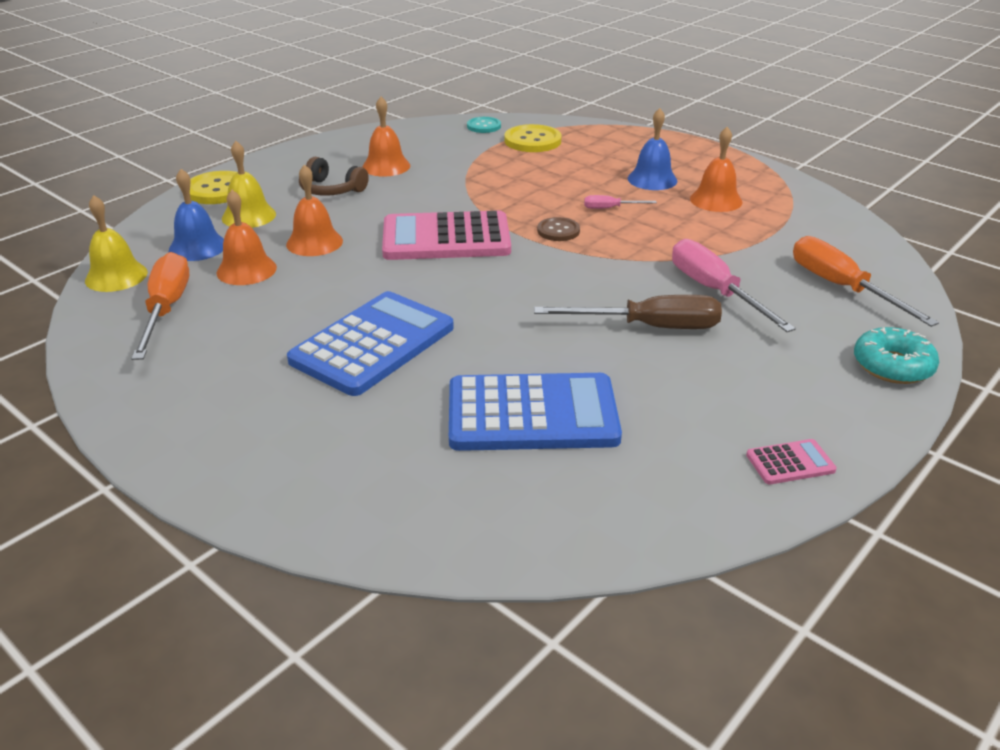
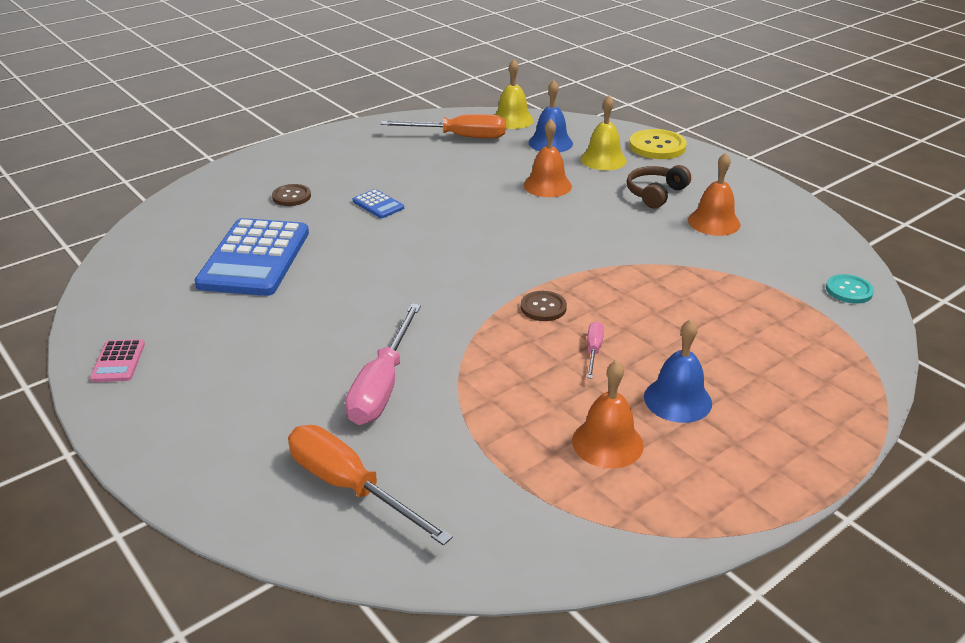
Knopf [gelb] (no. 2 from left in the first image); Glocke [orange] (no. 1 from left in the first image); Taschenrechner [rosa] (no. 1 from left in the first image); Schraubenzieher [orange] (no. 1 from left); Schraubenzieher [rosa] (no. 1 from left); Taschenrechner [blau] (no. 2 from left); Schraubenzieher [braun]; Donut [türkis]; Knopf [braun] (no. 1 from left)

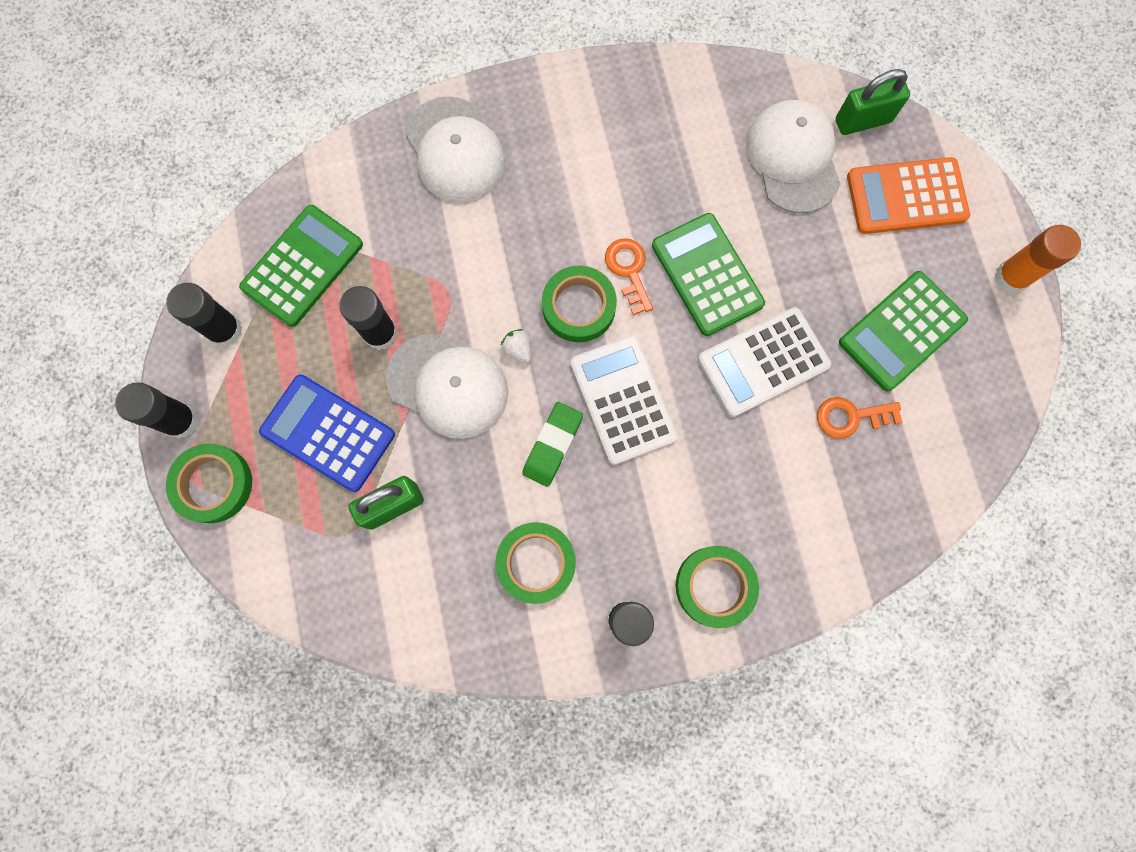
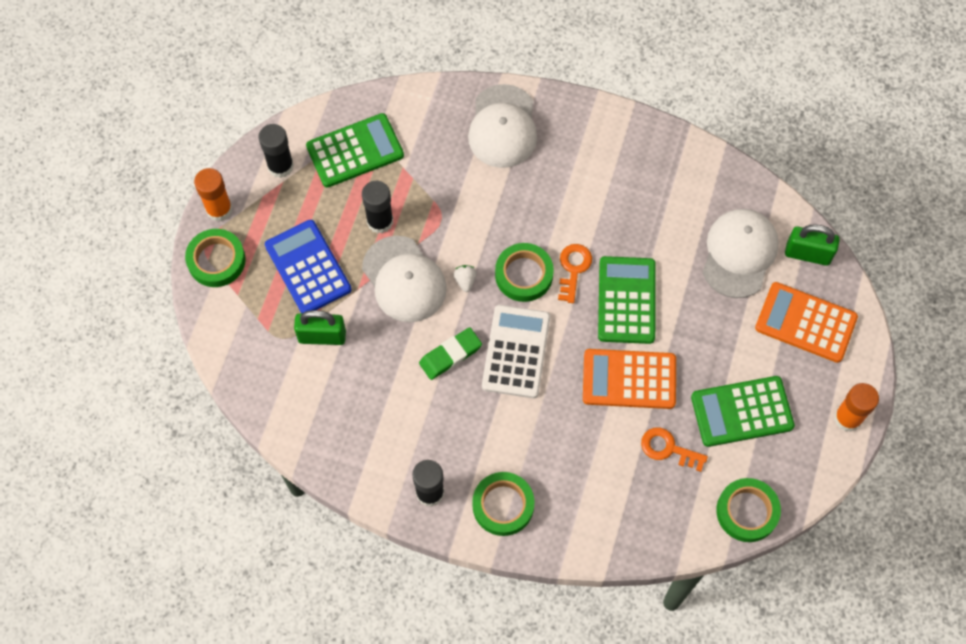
Taschenrechner [orange] (no. 1 from left); Klebestift [orange] (no. 1 from left); Klebeband [grün] (no. 4 from left)

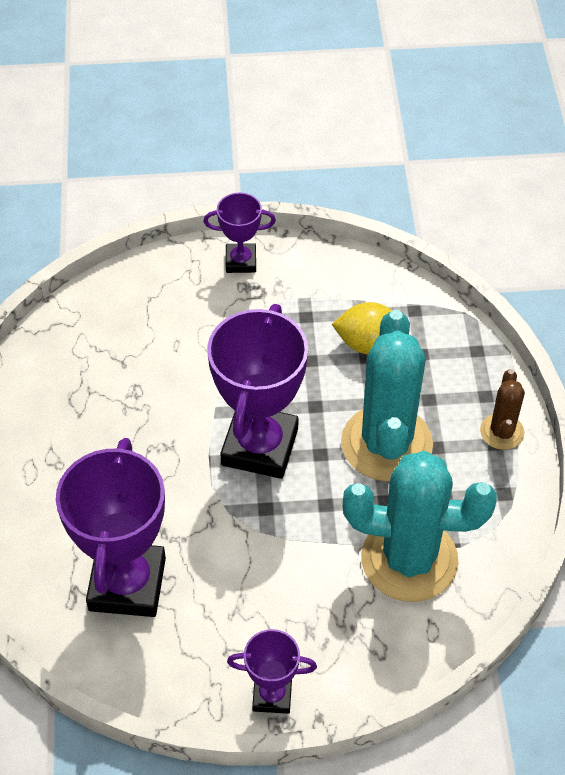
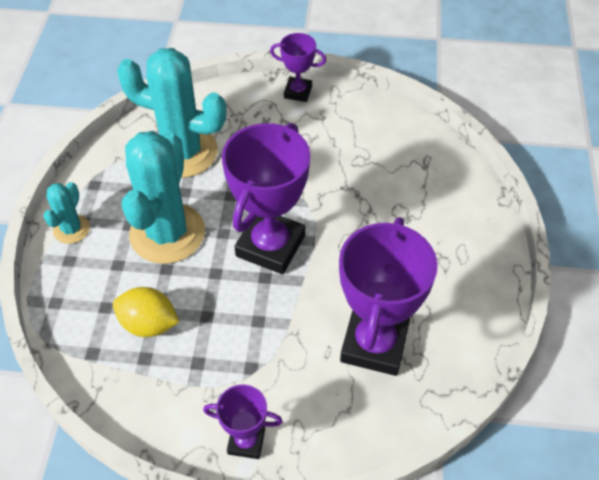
Kaktus [türkis] (no. 1 from left); Pokal [lila] (no. 4 from left)

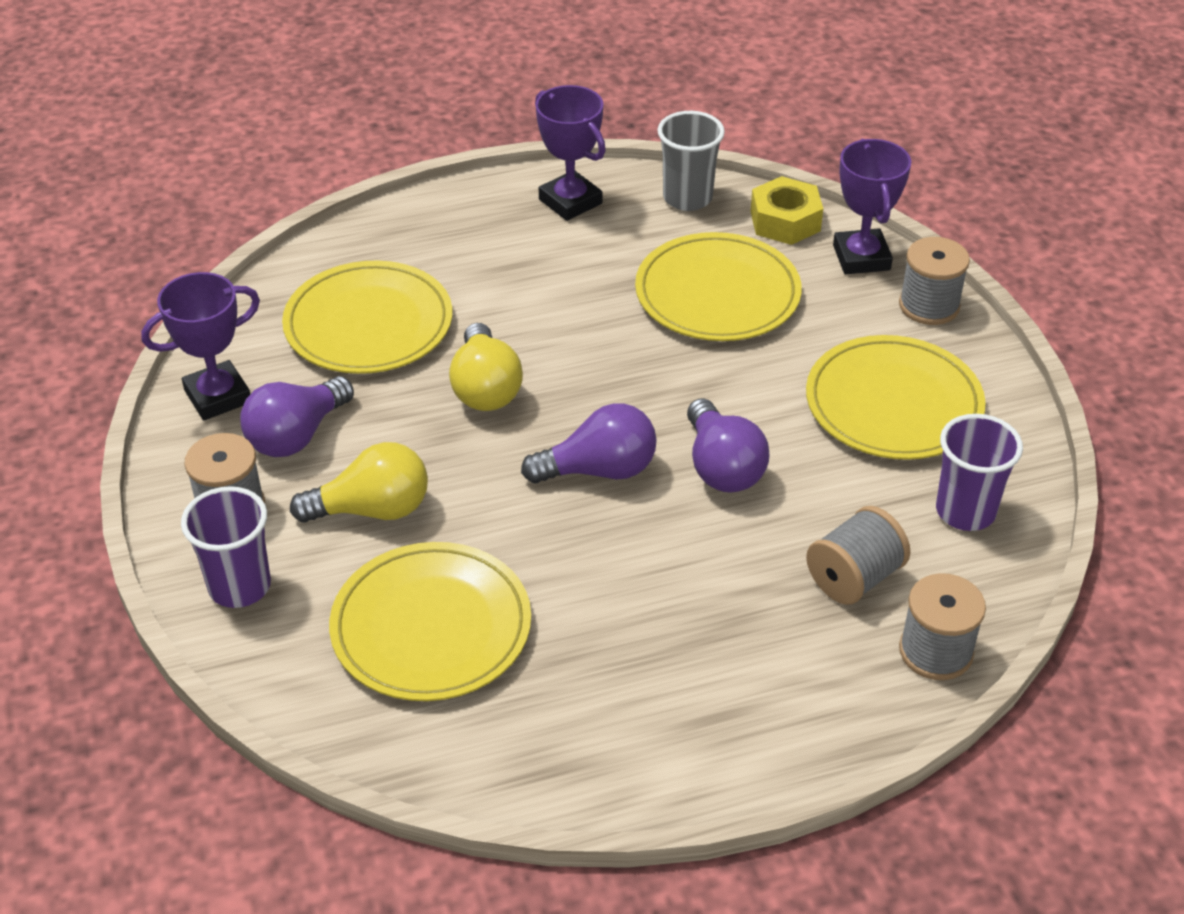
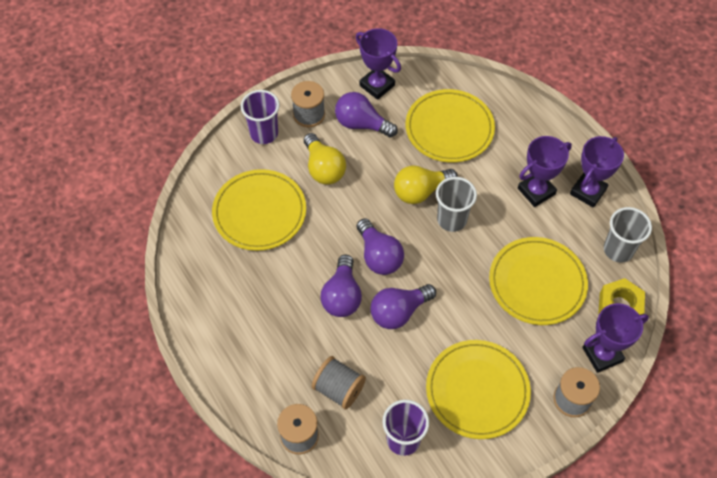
Pokal [lila] (no. 2 from left); Becher [grau] (no. 1 from left); Glühbirne [lila] (no. 1 from left)

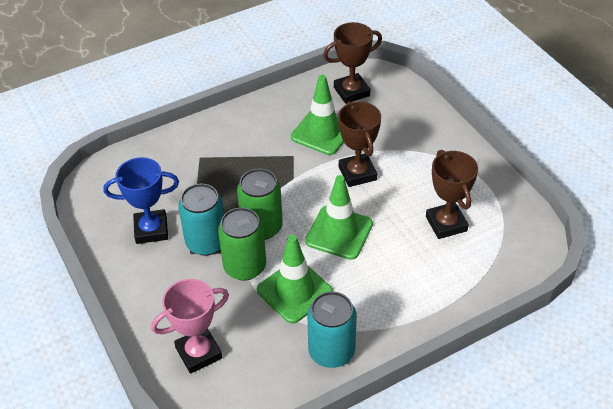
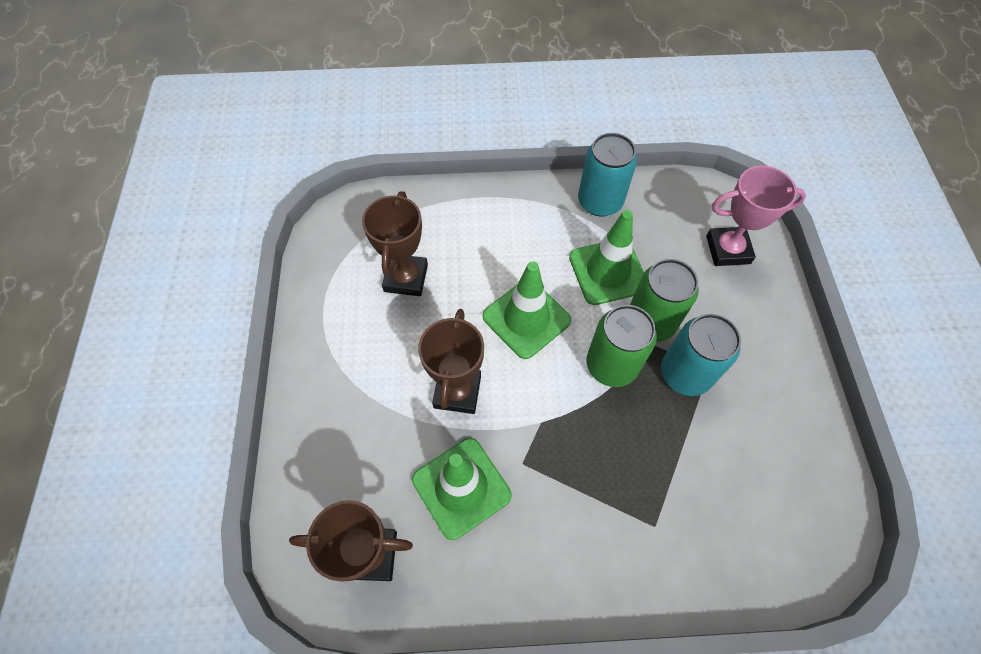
Pokal [blau]

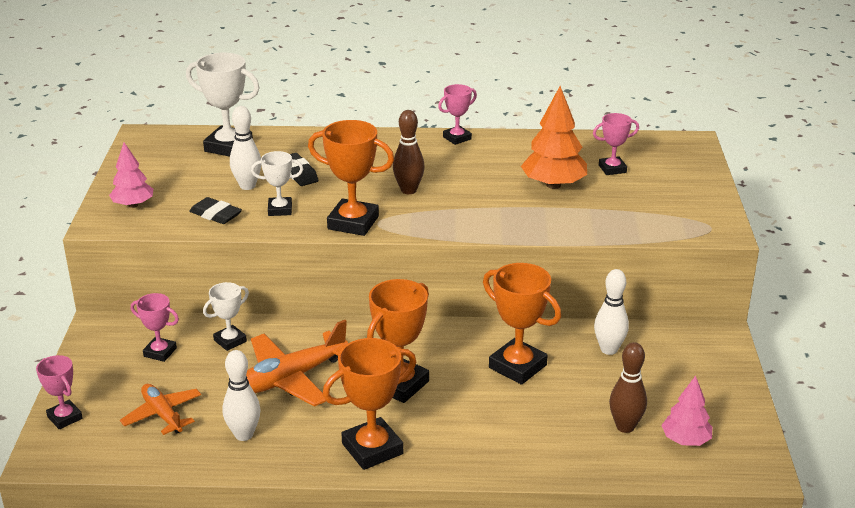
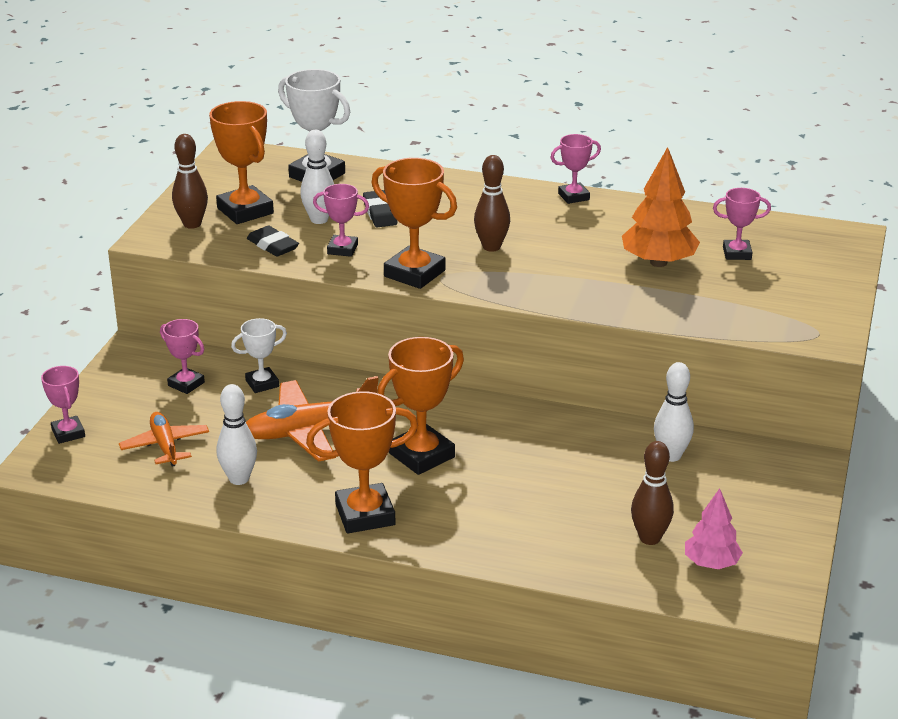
Bowlingkegel [braun] (no. 1 from left); Pokal [rosa] (no. 3 from left); Pokal [orange] (no. 1 from left)

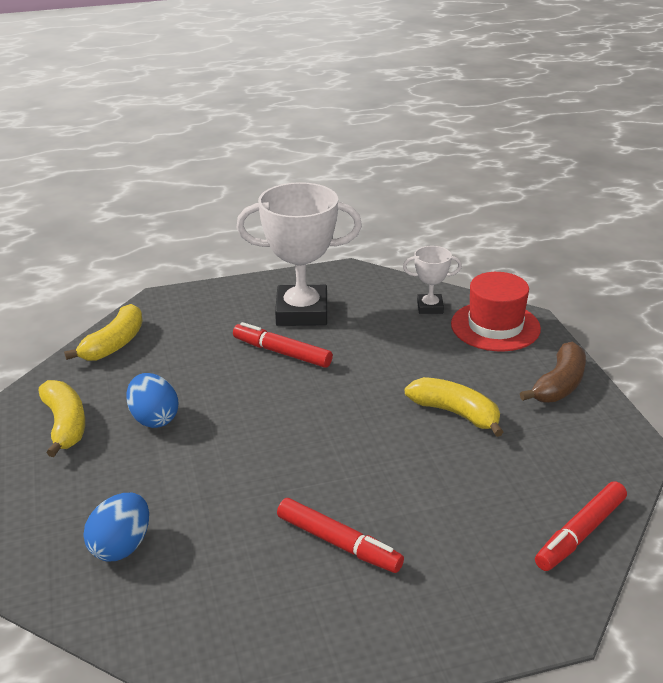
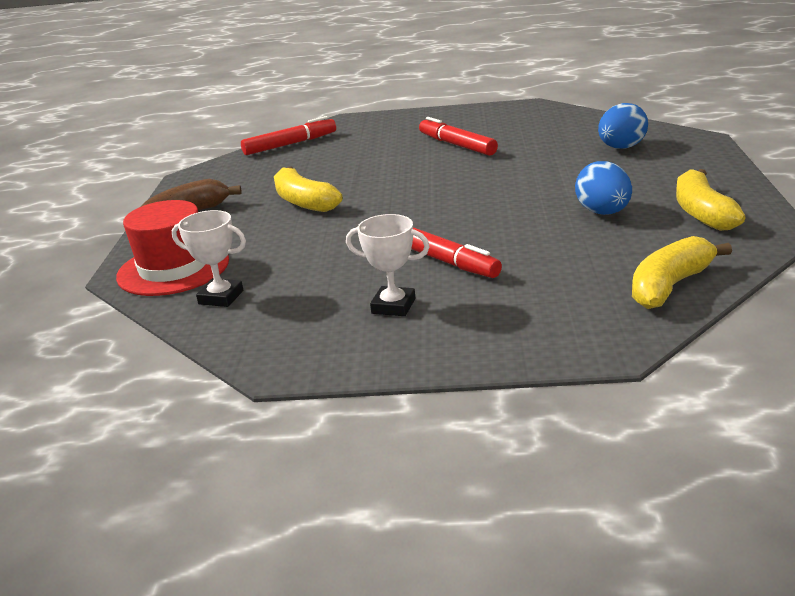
Pokal [weiß] (no. 2 from left)

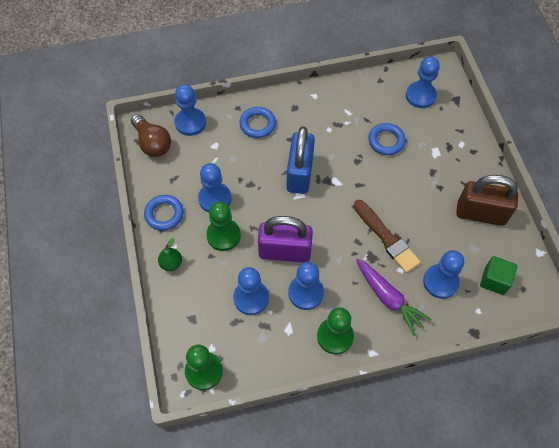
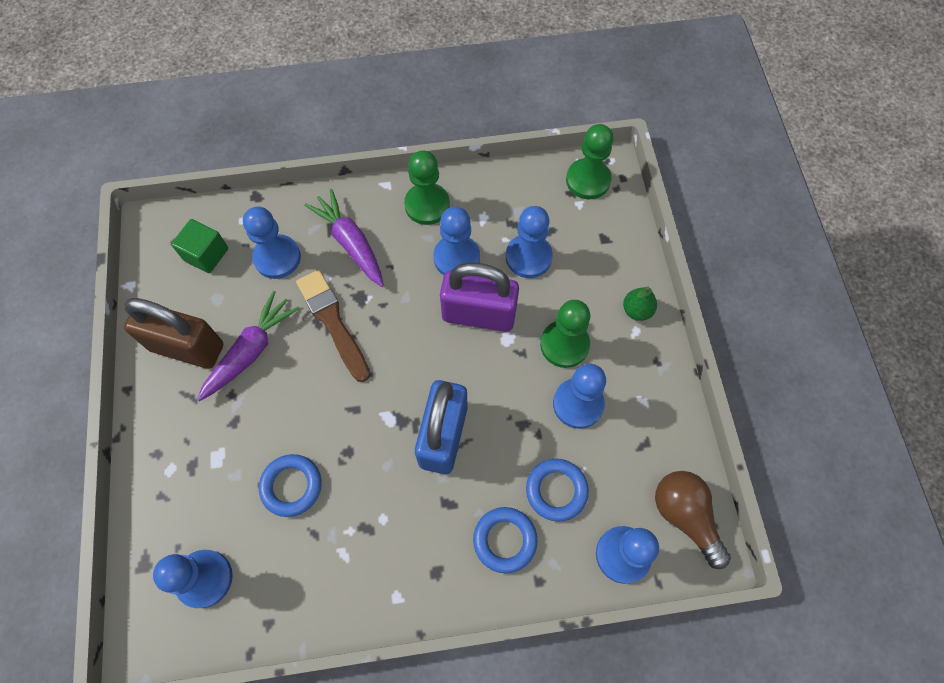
Ring [blau] (no. 3 from left); Karotte [lila] (no. 1 from left)

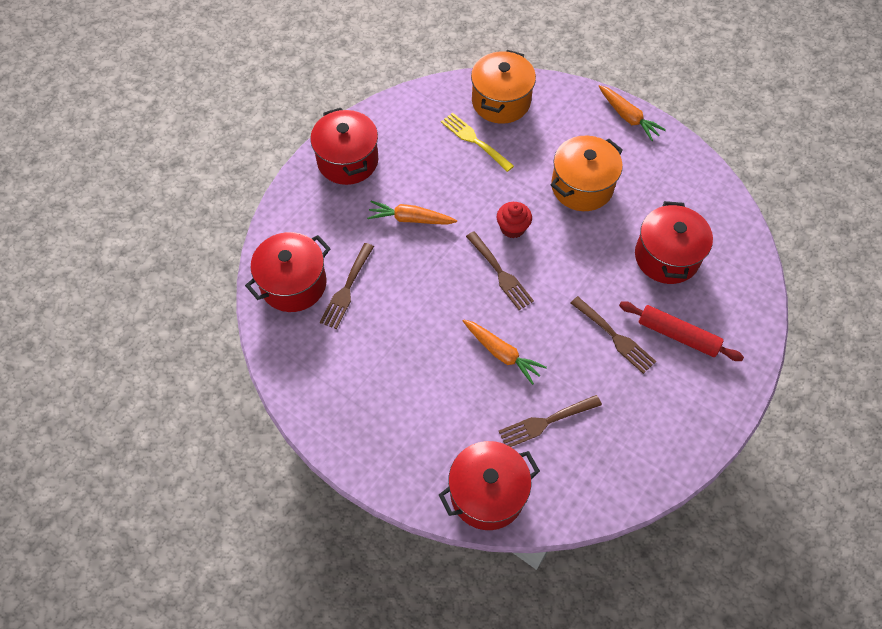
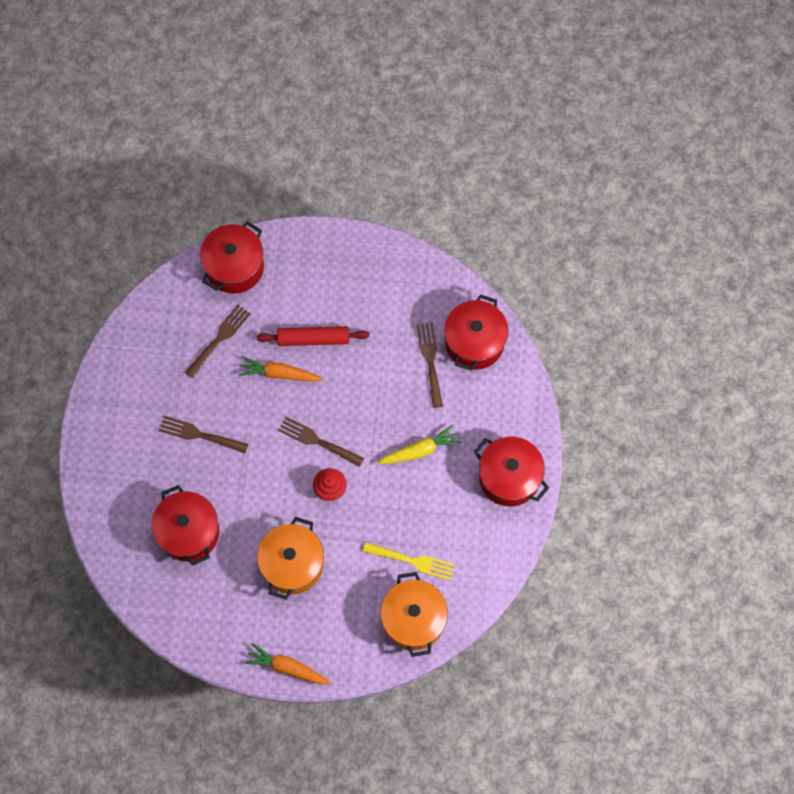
Karotte [gelb]; Nudelholz [rot]

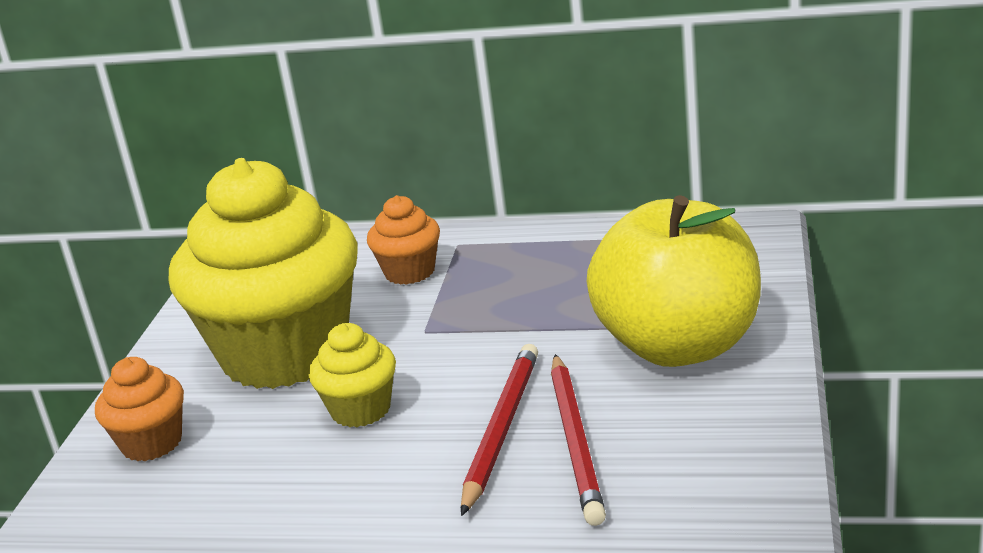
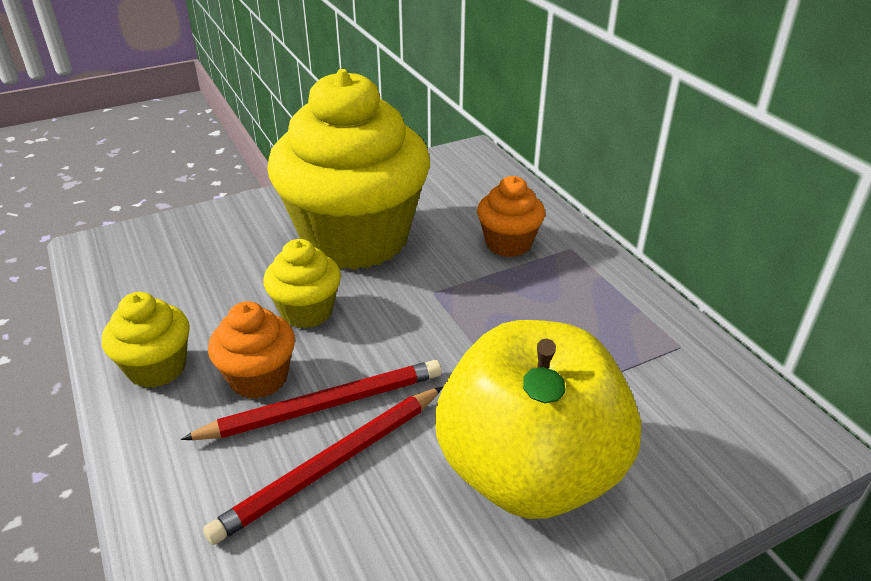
Muffin [orange] (no. 1 from left); Muffin [gelb] (no. 1 from left)

